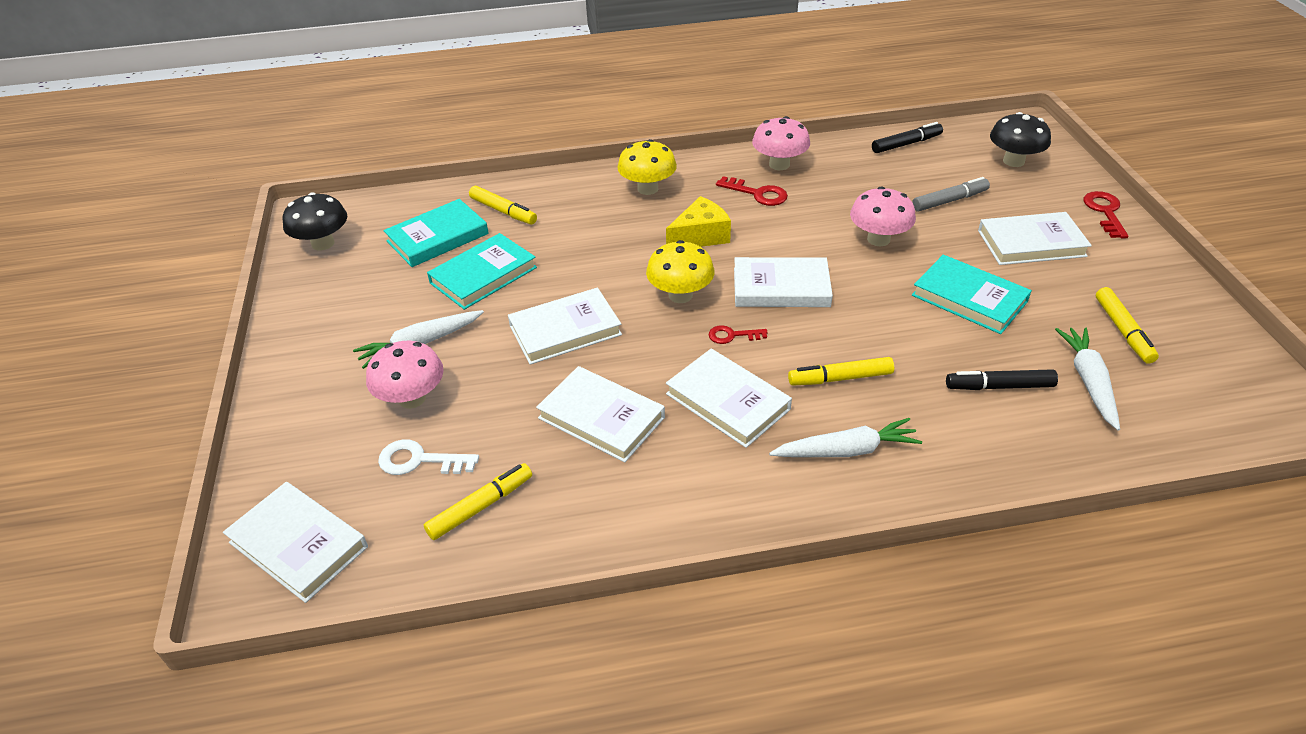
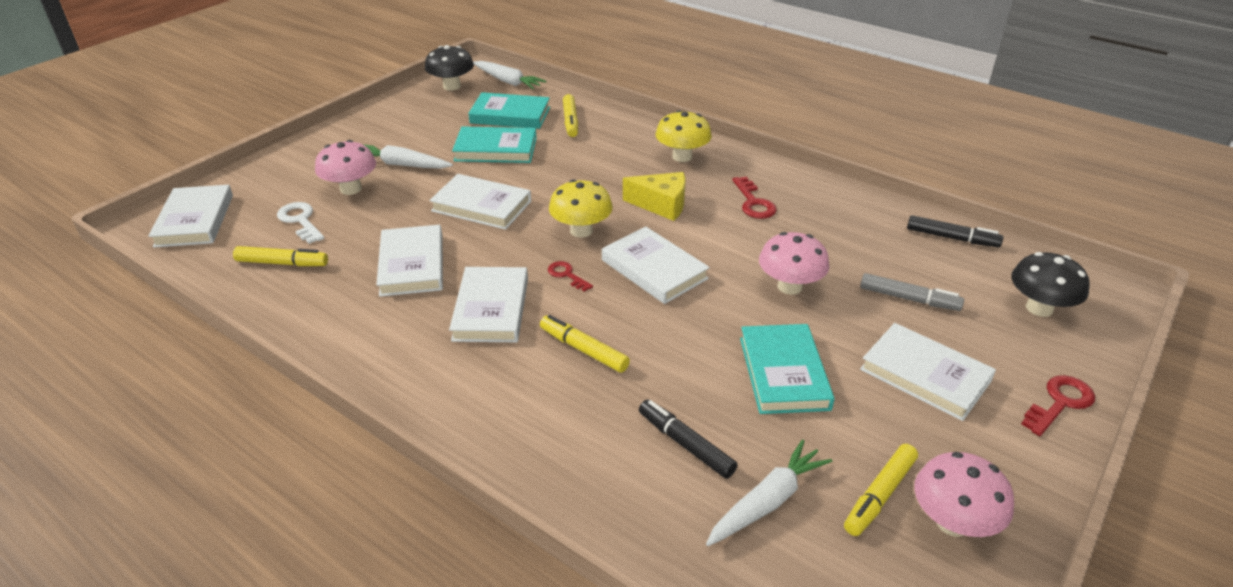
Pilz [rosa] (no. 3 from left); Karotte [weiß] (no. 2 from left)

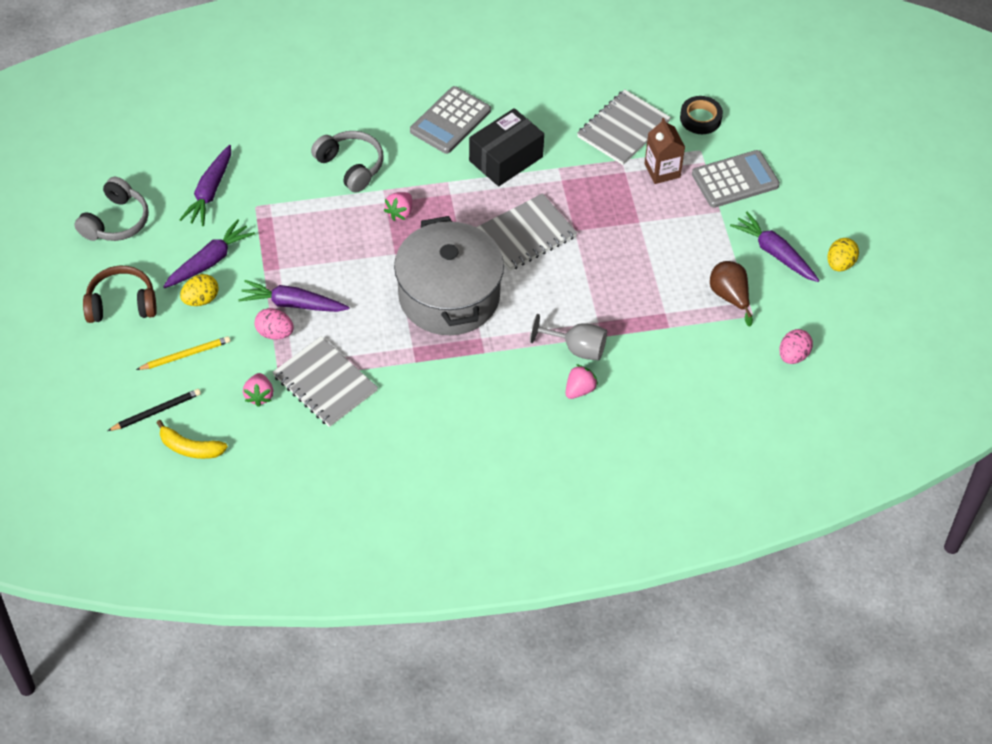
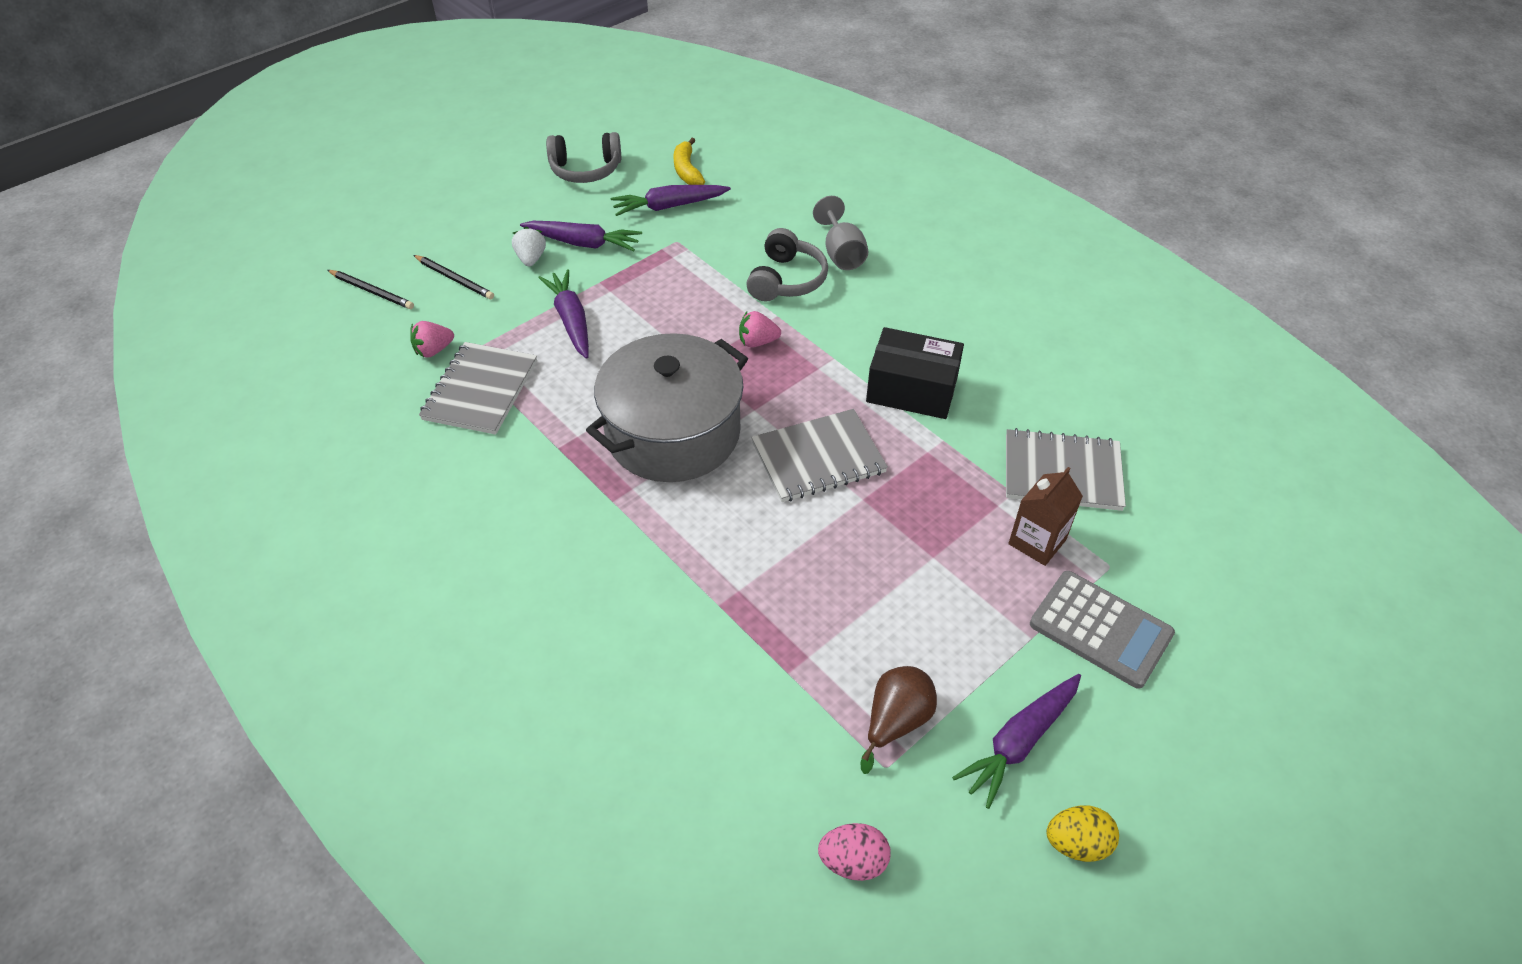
Taschenrechner [grau] (no. 1 from left in the first image); Klebeband [schwarz]; Notizbuch [grau] (no. 2 from left); Karotte [lila] (no. 4 from left); Kopfhörer [braun]; Erdbeere [weiß]; Ei [rosa] (no. 1 from left in the first image); Kelch [grau]; Bleistift [schwarz] (no. 2 from left); Erdbeere [rosa] (no. 3 from left in the first image); Banane [gelb]

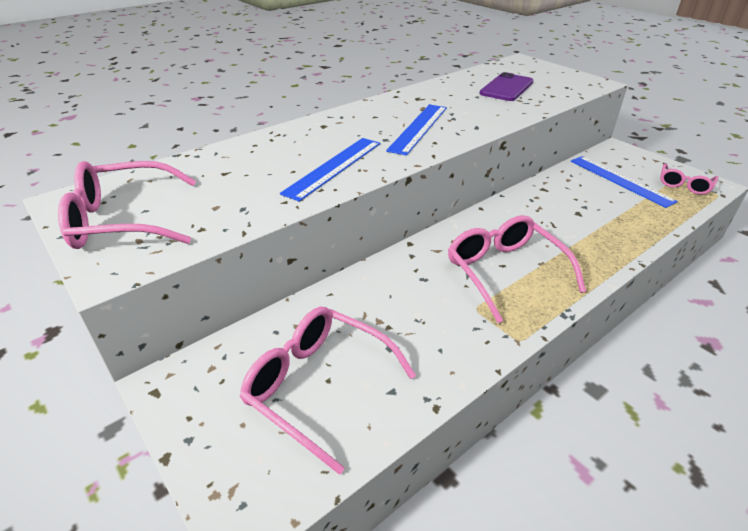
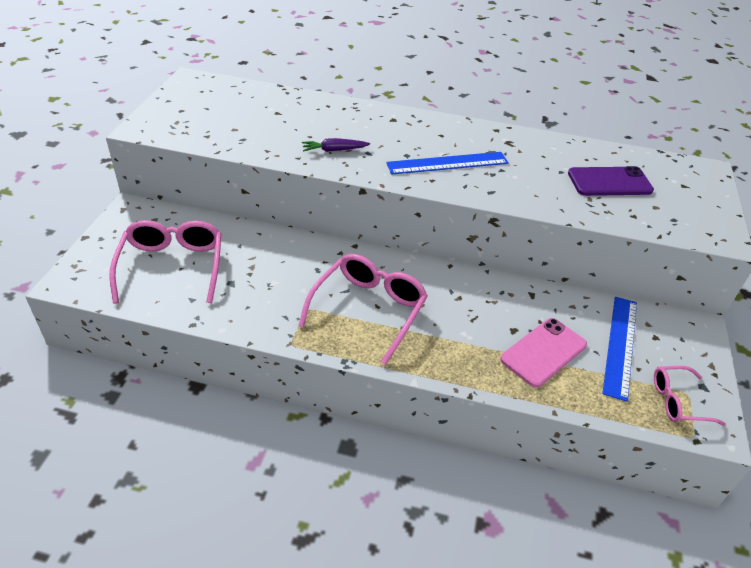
Karotte [lila]; Brille [rosa] (no. 1 from left in the first image); Handy [rosa]

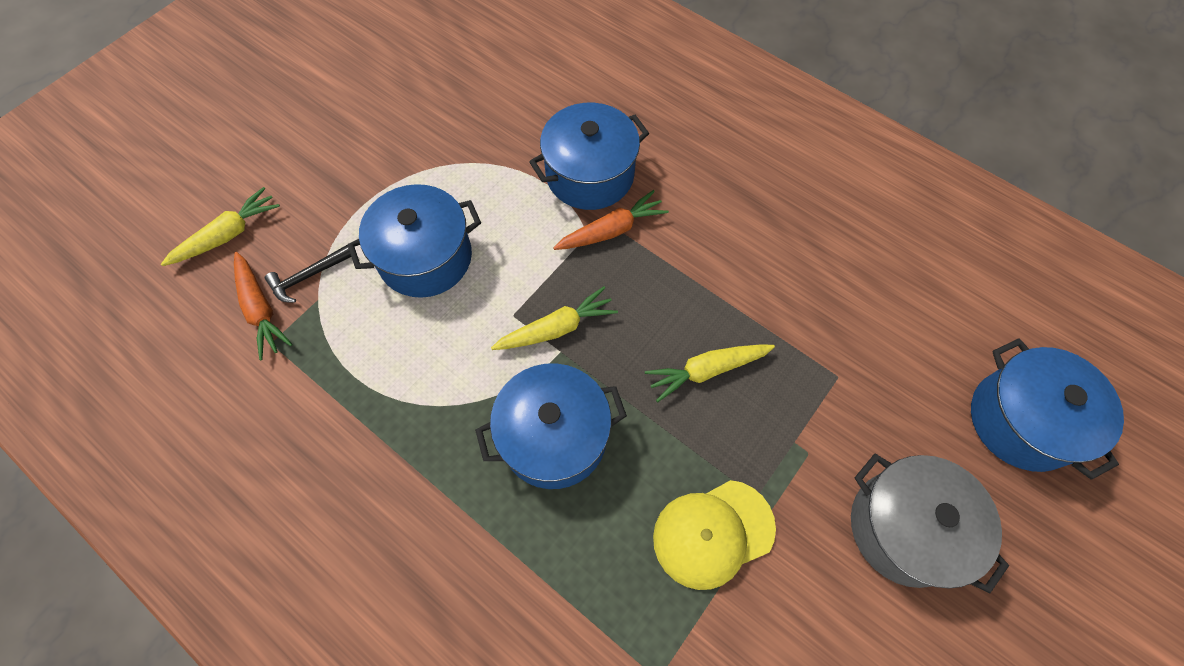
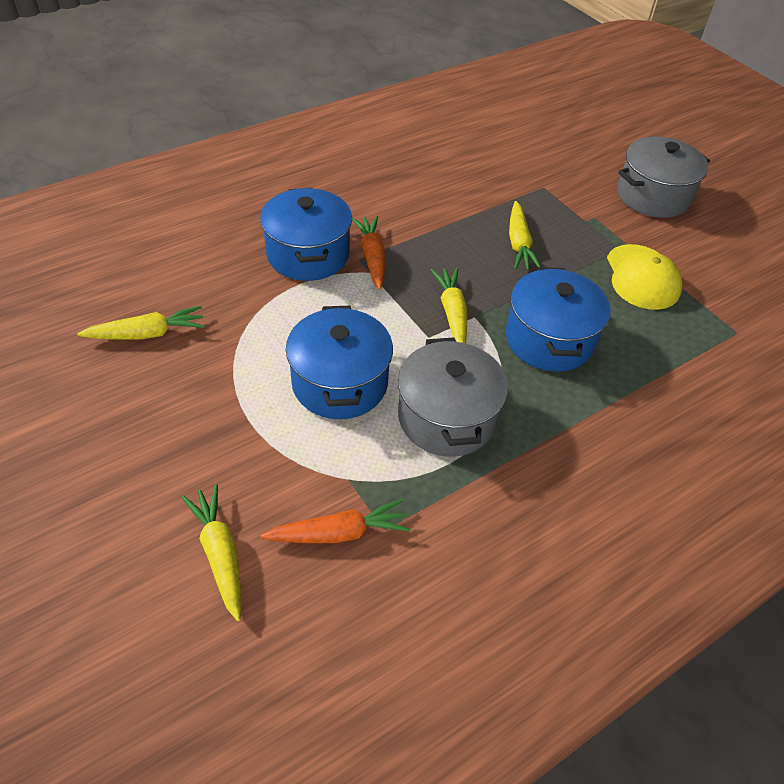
Hammer [schwarz]; Kochtopf [blau] (no. 4 from left in the first image); Karotte [gelb] (no. 1 from left); Kochtopf [grau] (no. 1 from left)

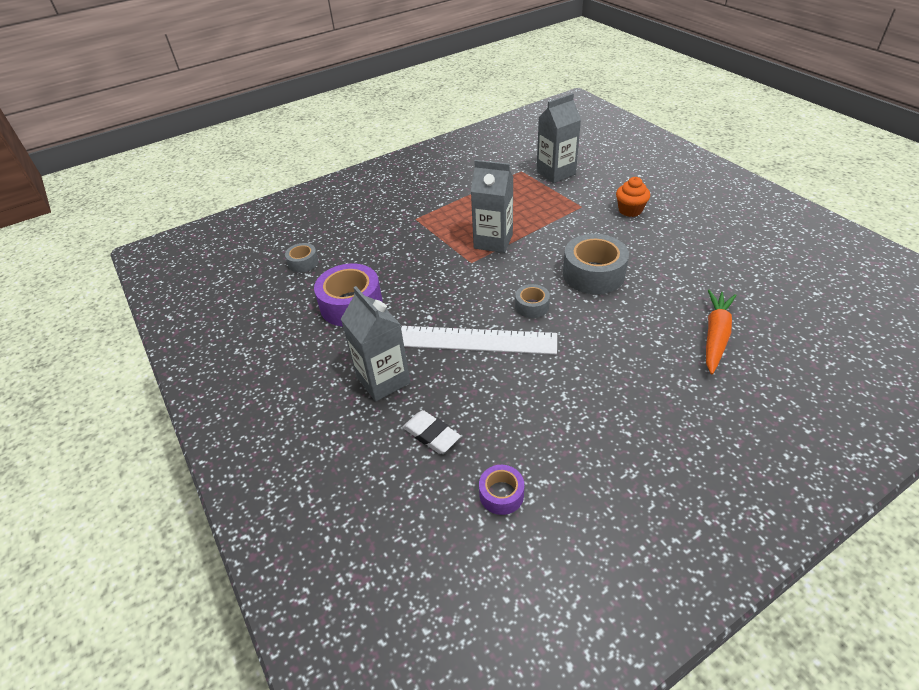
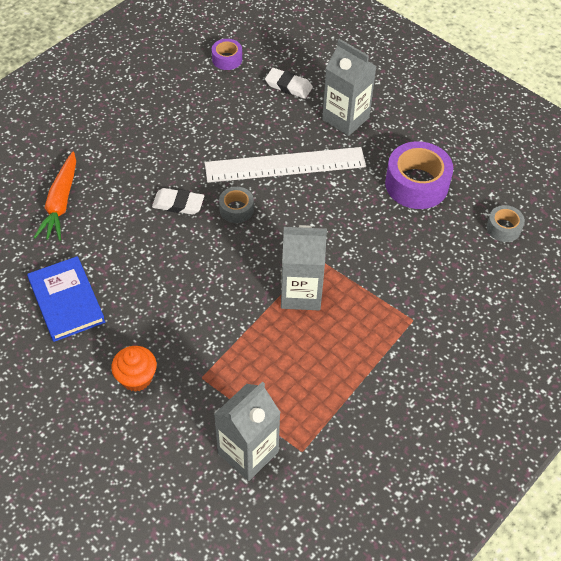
Klebeband [grau] (no. 3 from left in the first image); Radiergummi [weiß] (no. 1 from left); Buch [blau]

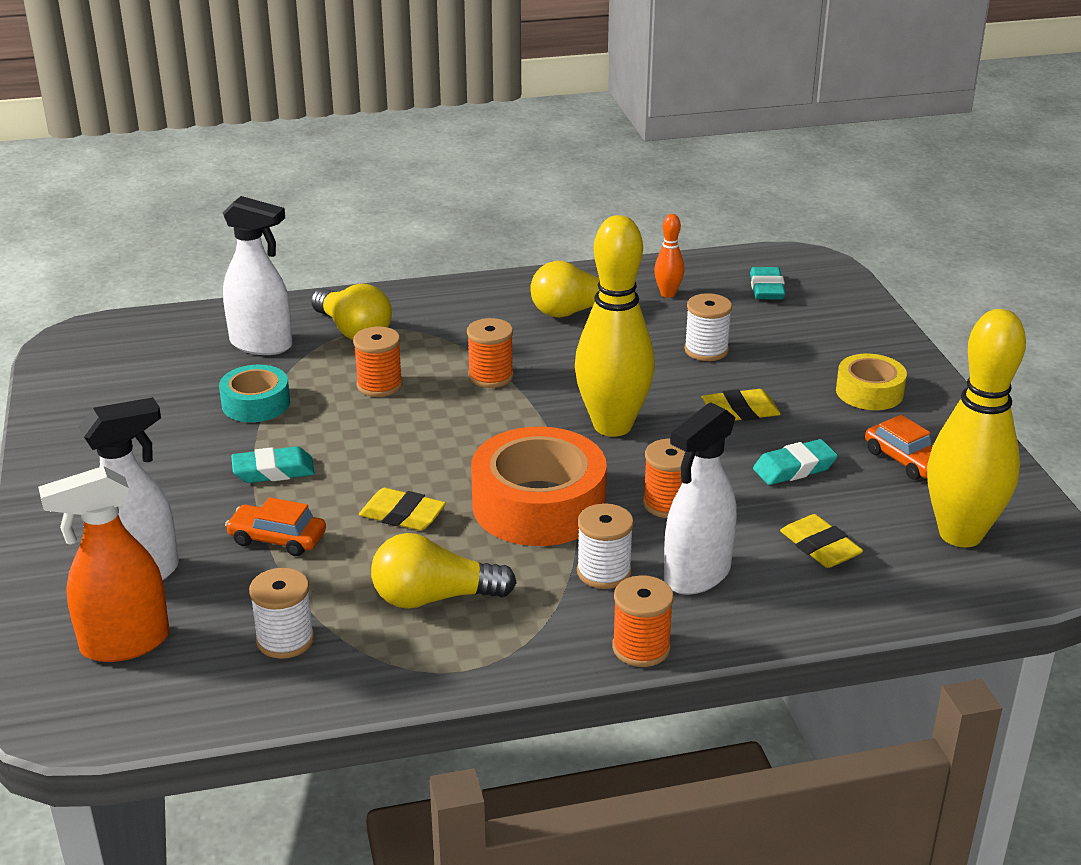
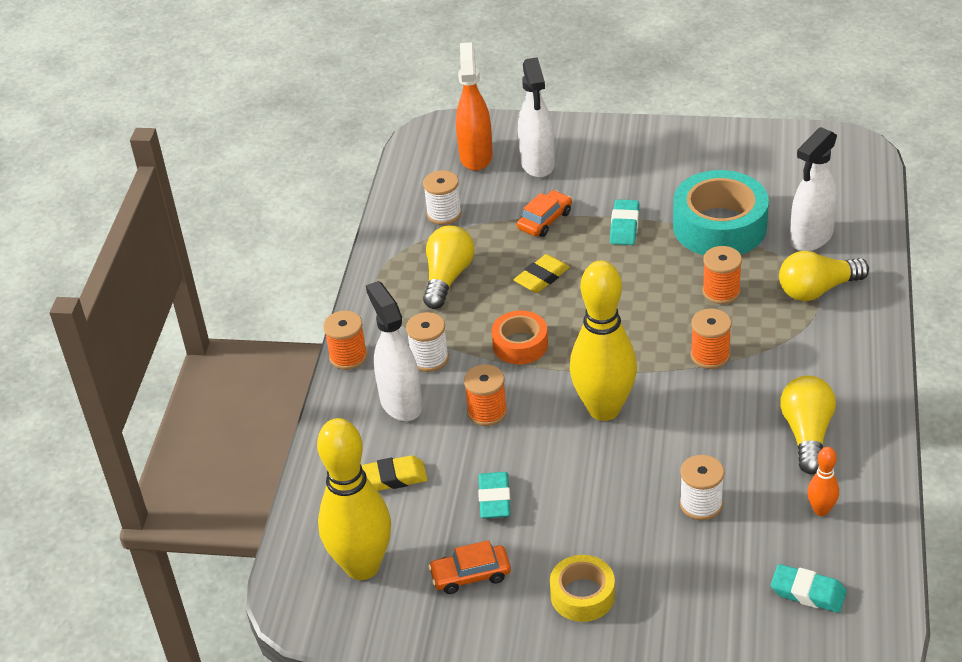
Klebeband [türkis]; Radiergummi [gelb] (no. 2 from left in the first image); Klebeband [orange]

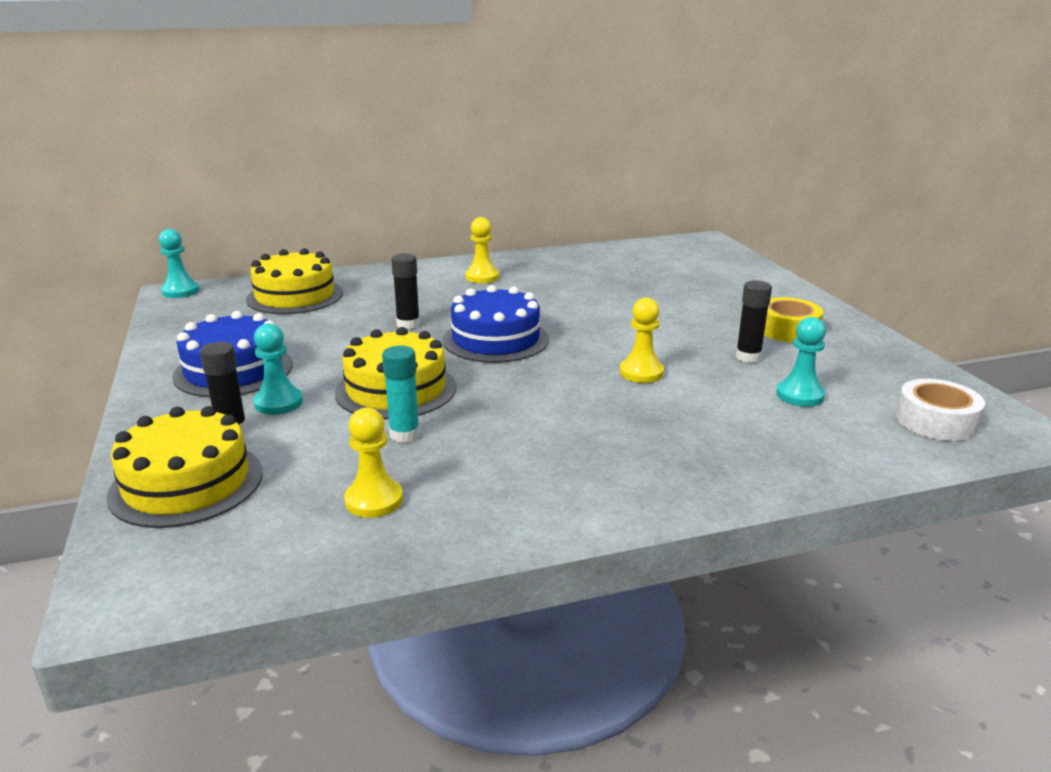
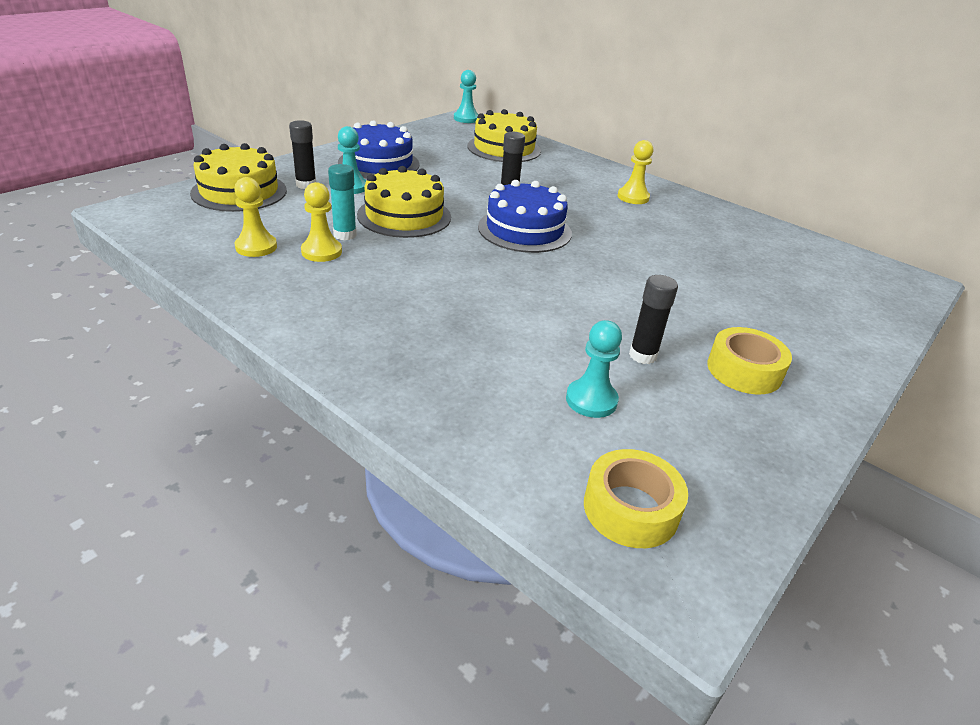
Bauer [gelb] (no. 2 from left); Klebeband [gelb] (no. 1 from left)

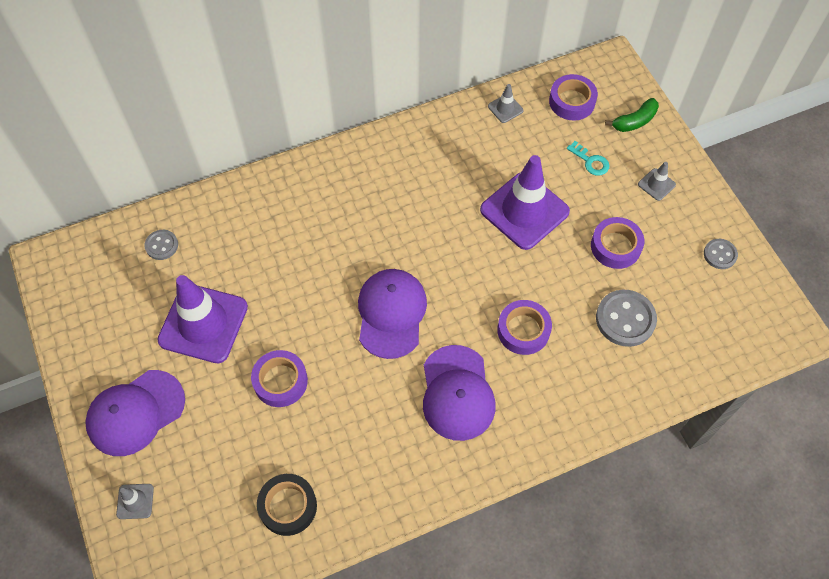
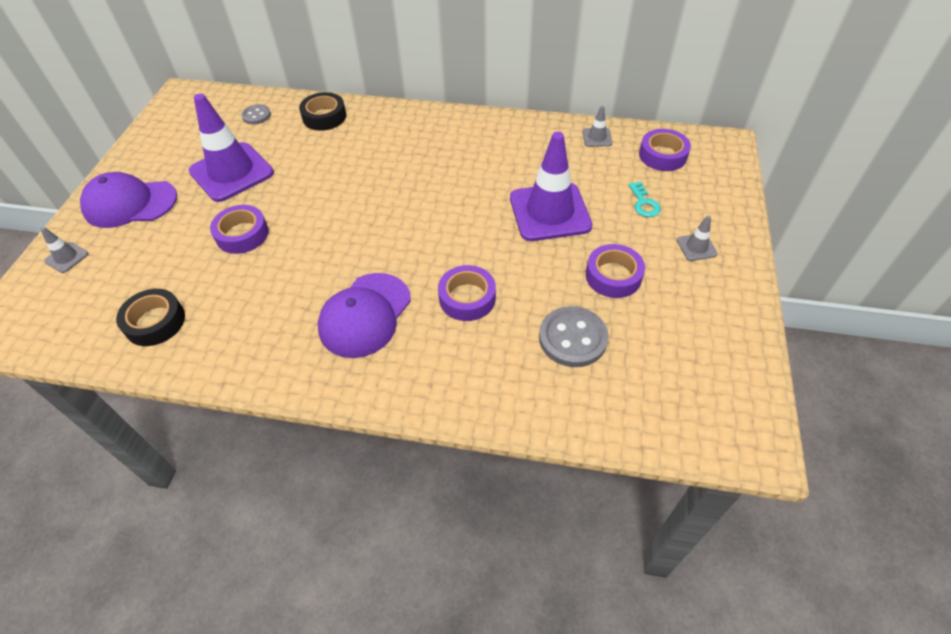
Banane [grün]; Knopf [grau] (no. 3 from left in the first image); Kappe [lila] (no. 2 from left in the first image); Klebeband [schwarz] (no. 2 from left)

